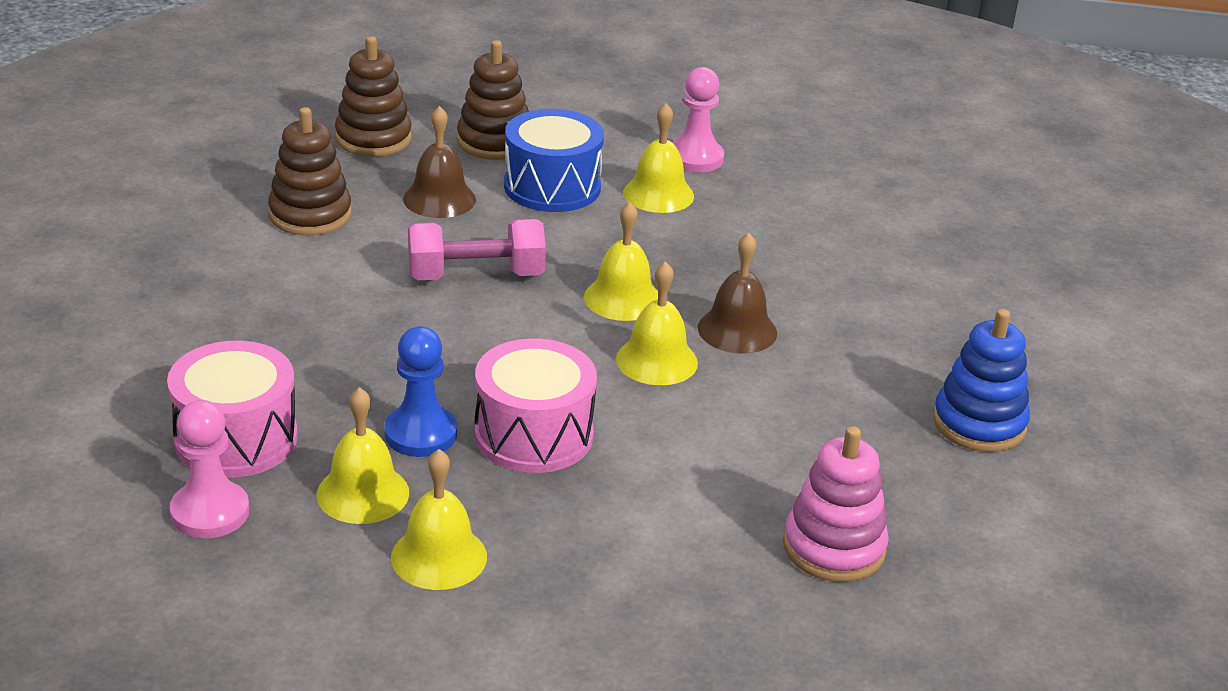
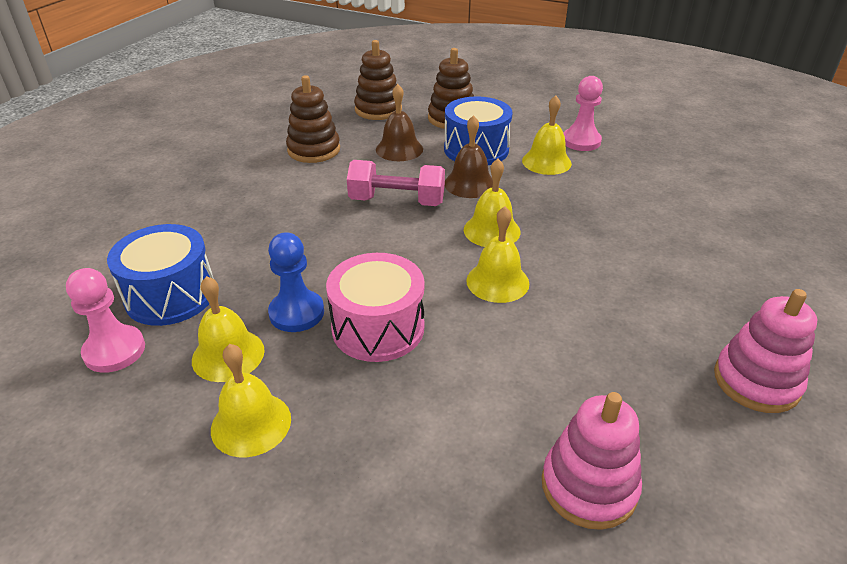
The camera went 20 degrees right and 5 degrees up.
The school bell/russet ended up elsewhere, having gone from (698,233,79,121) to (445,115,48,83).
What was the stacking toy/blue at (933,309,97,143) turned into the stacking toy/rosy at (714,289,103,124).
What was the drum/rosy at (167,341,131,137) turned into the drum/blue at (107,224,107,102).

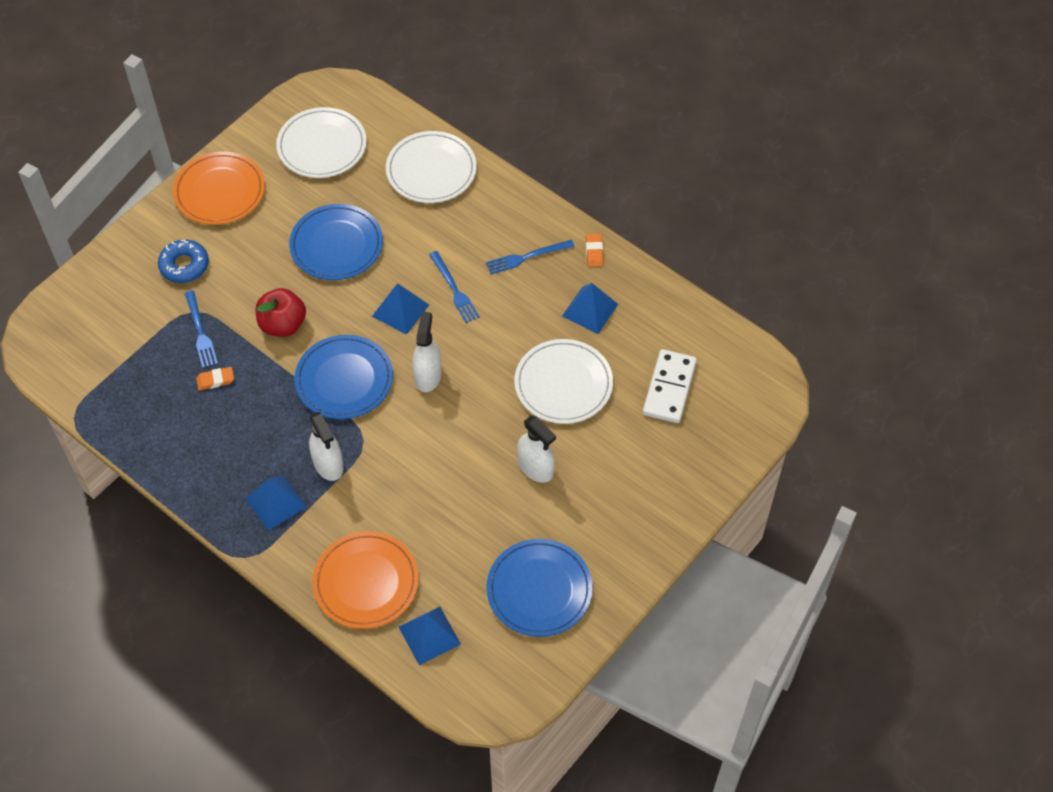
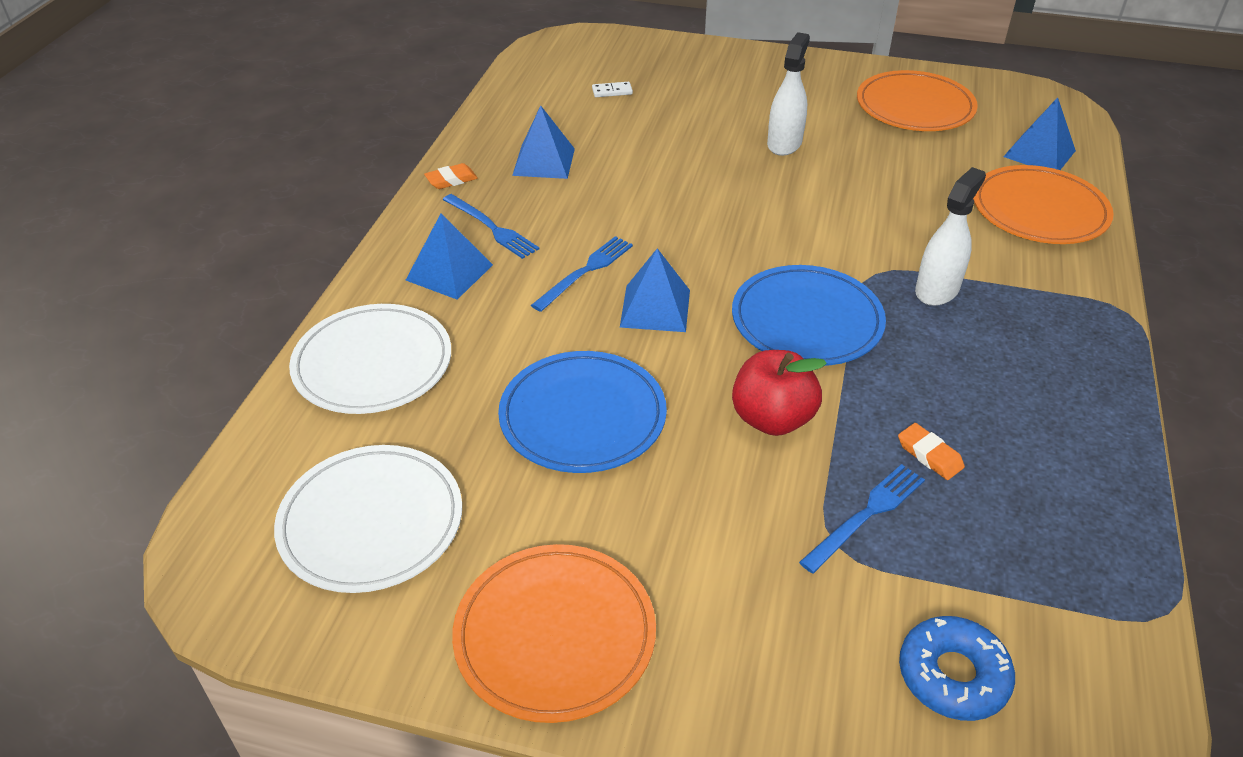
The camera went 115 degrees left and 15 degrees down.
The glazed donut/blue ended up elsewhere, having gone from (158,240,51,43) to (899,616,116,105).
The second view lost the spray cleaner/white at (412,312,30,80).
The second view lost the plate/white at (515,339,98,85).
The size of the domino tile/white at (643,349,54,74) changed by a factor of 0.43.
The pyramid/blue ended up elsewhere, having gone from (245,475,62,56) to (406,213,87,87).
What was the plate/blue at (487,539,106,98) turned into the plate/orange-coloured at (857,70,121,61).

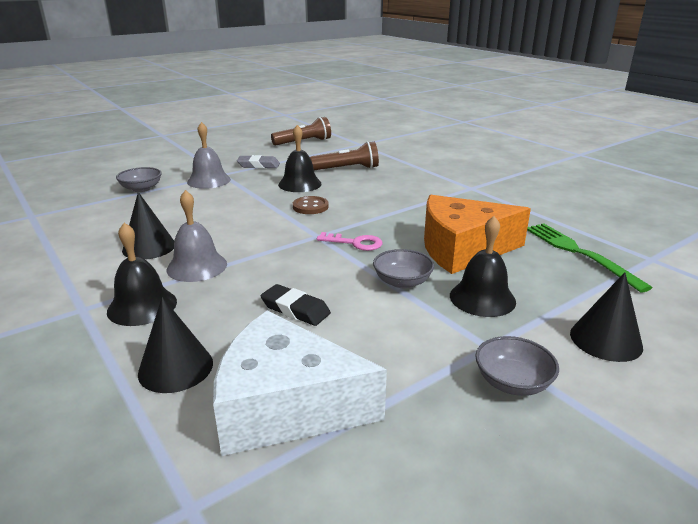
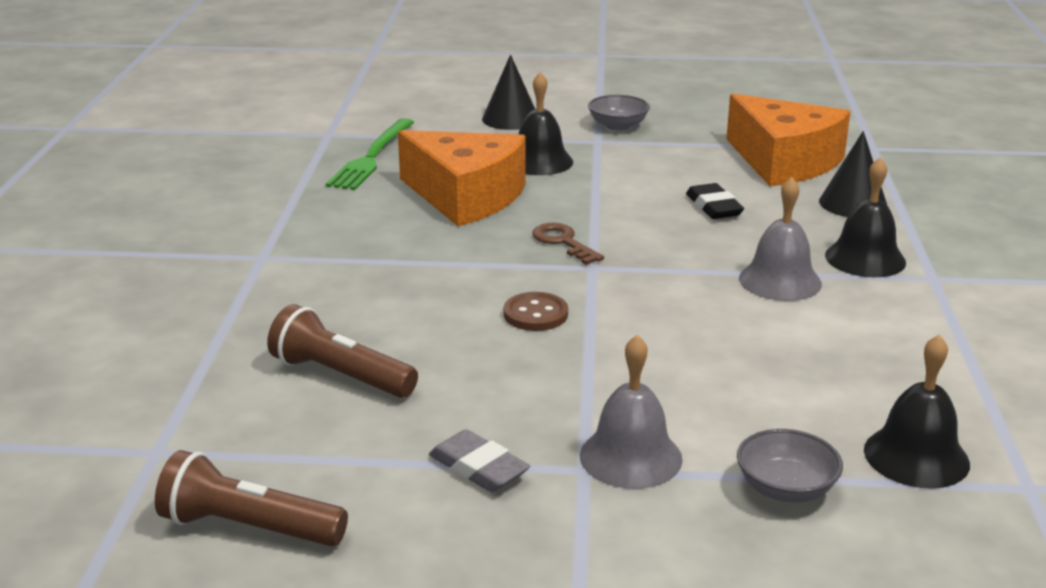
The camera went 140 degrees left and 0 degrees up.
The school bell/ebony ended up elsewhere, having gone from (278,125,43,67) to (864,335,106,154).
The second view lost the cone shape/ebony at (122,192,52,68).
What was the latchkey/rosy at (317,232,65,19) turned into the latchkey/russet at (532,223,72,42).
The second view lost the deep dish/gray at (373,249,61,39).
What was the piece of cheese/white at (213,311,174,145) turned into the piece of cheese/orange-coloured at (726,94,125,92).

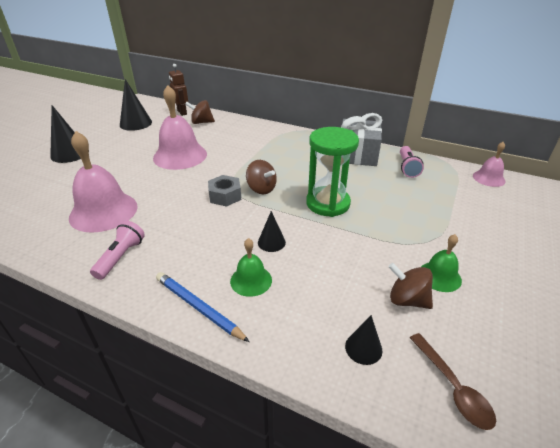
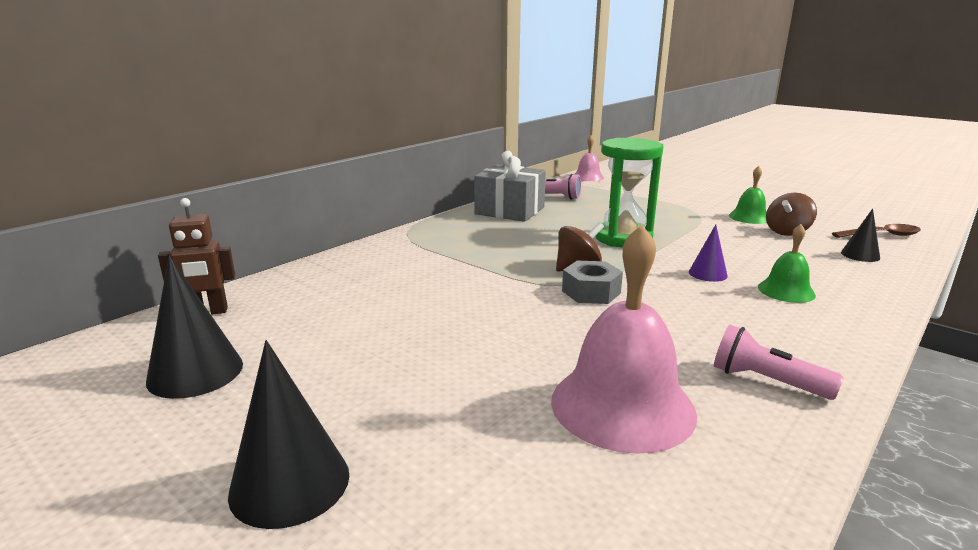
The camera went 75 degrees left and 15 degrees down.
The second view lost the school bell/rosy at (153,85,54,85).
The second view lost the whirligig/russet at (185,100,30,24).
What was the cone shape/ebony at (258,211,28,41) turned into the cone shape/royal purple at (689,224,39,58).
The second view lost the lead pencil/blue at (156,272,94,70).

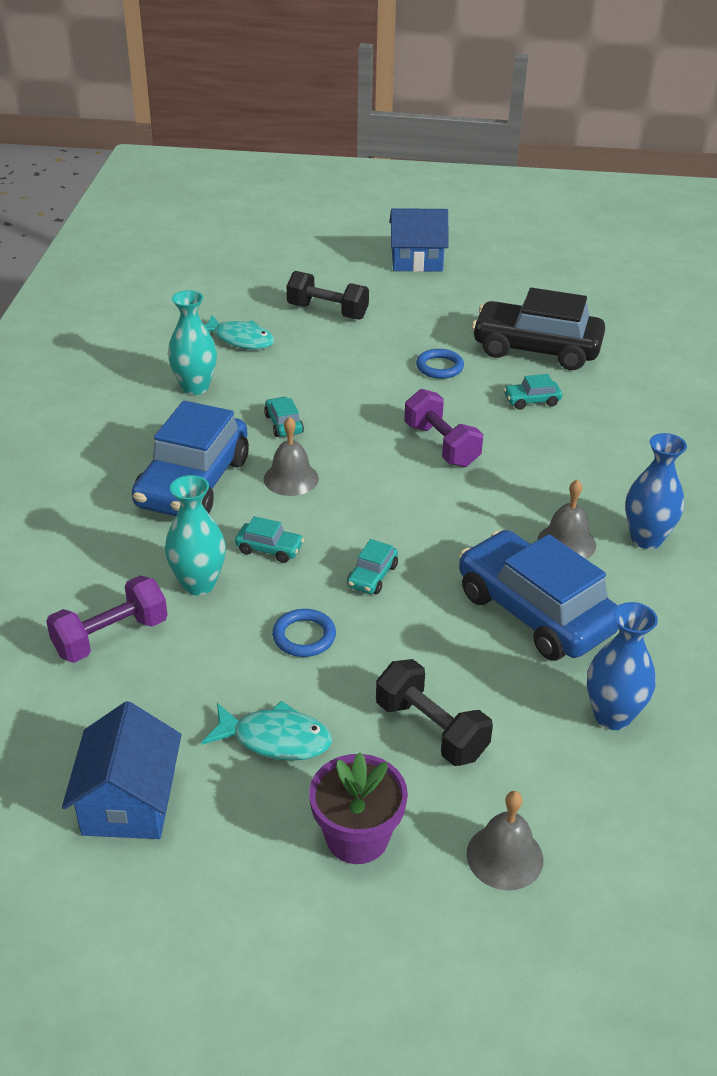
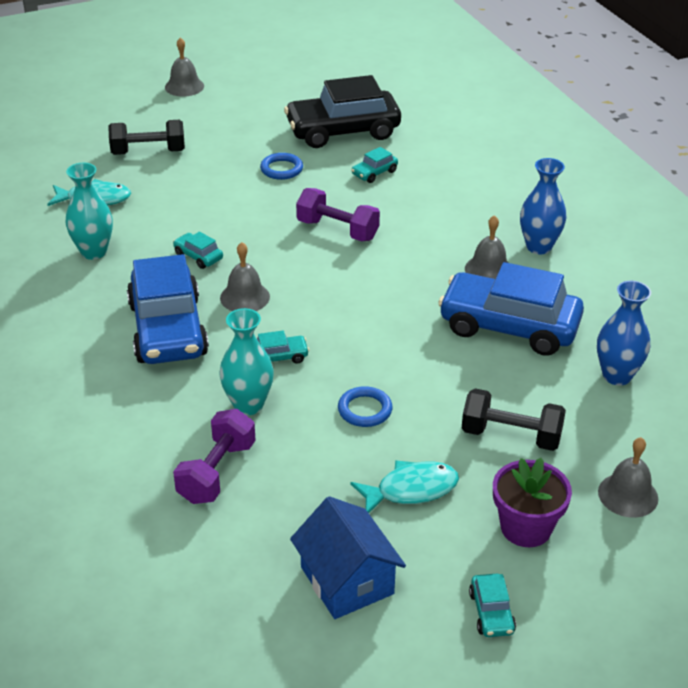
The camera went 30 degrees left and 0 degrees up.
Where the cottage/blue stood at (389,208,59,64), the school bell/gray came to stand at (165,37,39,60).
The car/turquoise ended up elsewhere, having gone from (347,539,51,55) to (469,574,47,63).

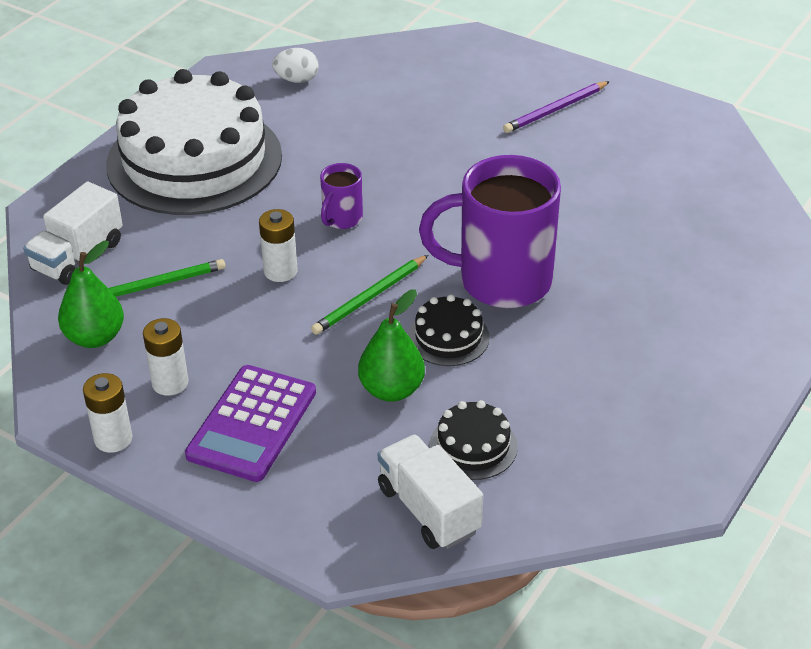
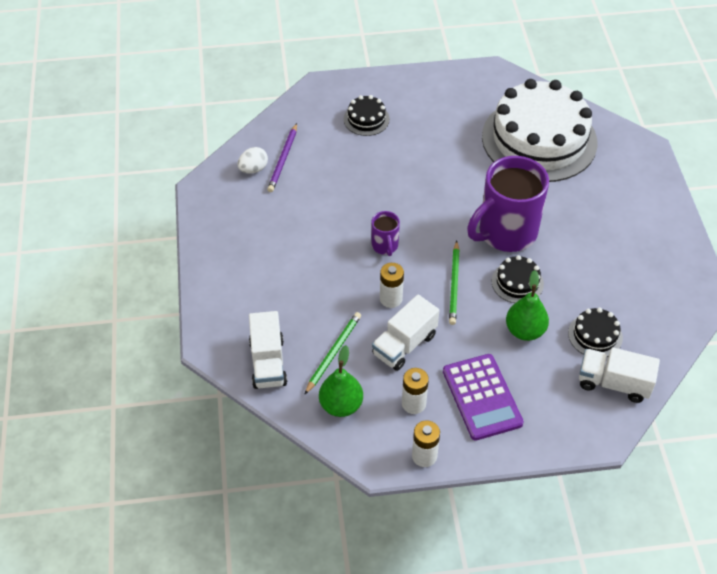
The camera went 40 degrees left and 10 degrees up.
The cake/white ended up elsewhere, having gone from (106,69,176,146) to (482,79,115,103).
The lead pencil/royal purple ended up elsewhere, having gone from (503,81,107,52) to (267,123,30,69).
The second view gained the cake/ebony at (344,95,46,41).
The second view gained the lorry/white at (372,295,67,76).

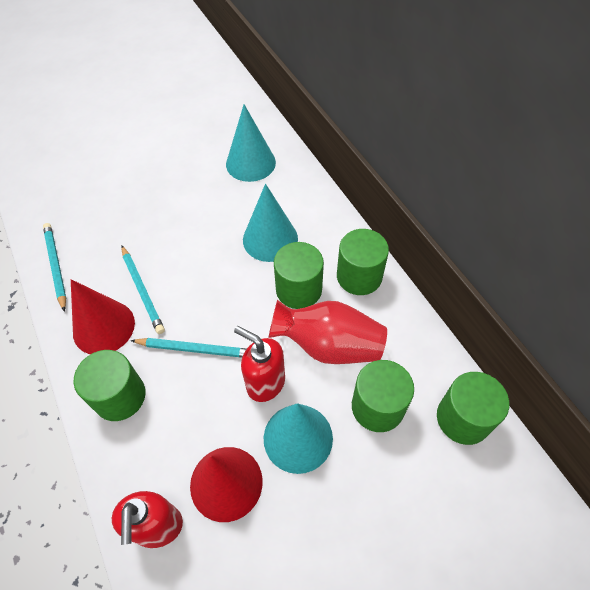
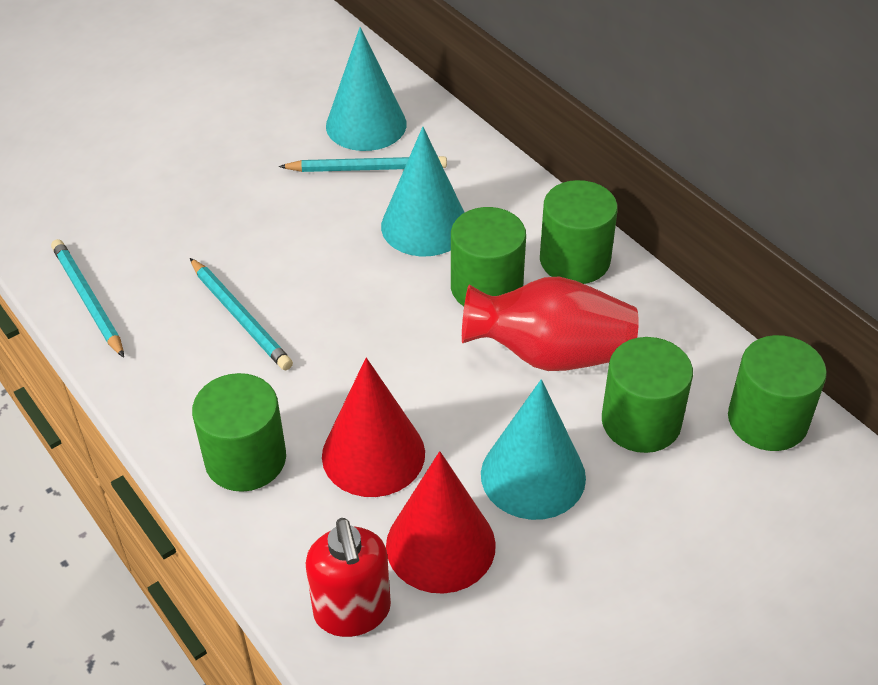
The camera went 10 degrees left and 10 degrees down.
The cone shape/scarlet ended up elsewhere, having gone from (71,279,64,75) to (322,358,103,139).
The second view lost the pump bottle/scarlet at (234,326,51,76).
The lead pencil/turquoise ended up elsewhere, having gone from (130,338,116,20) to (279,156,168,16).

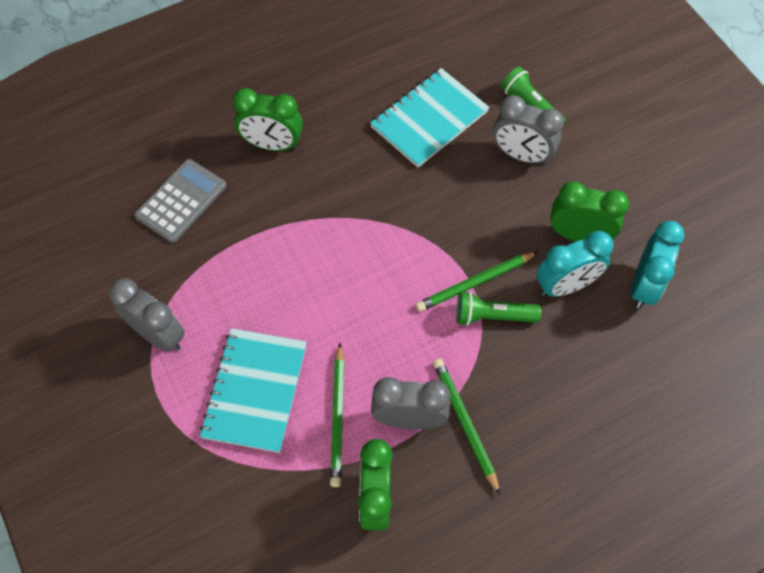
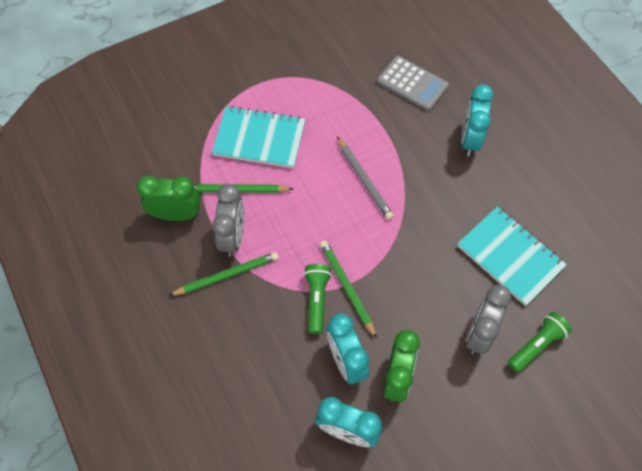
The camera went 90 degrees right and 0 degrees up.
What was the bedside clock/emerald at (232,88,71,63) turned into the bedside clock/turquoise at (461,84,32,72).
The second view lost the bedside clock/gray at (109,278,76,74).
The second view gained the lead pencil/gray at (337,137,57,83).

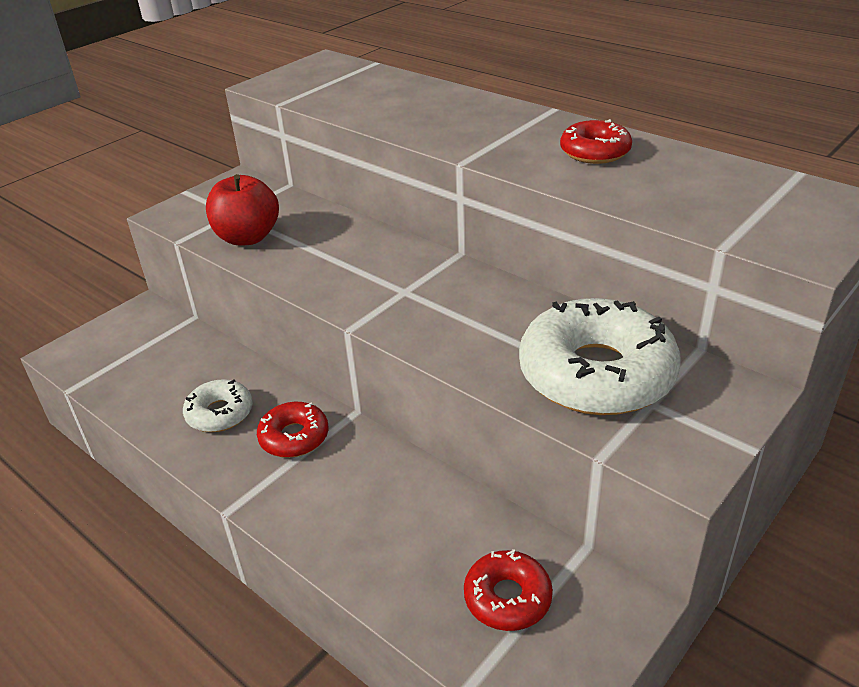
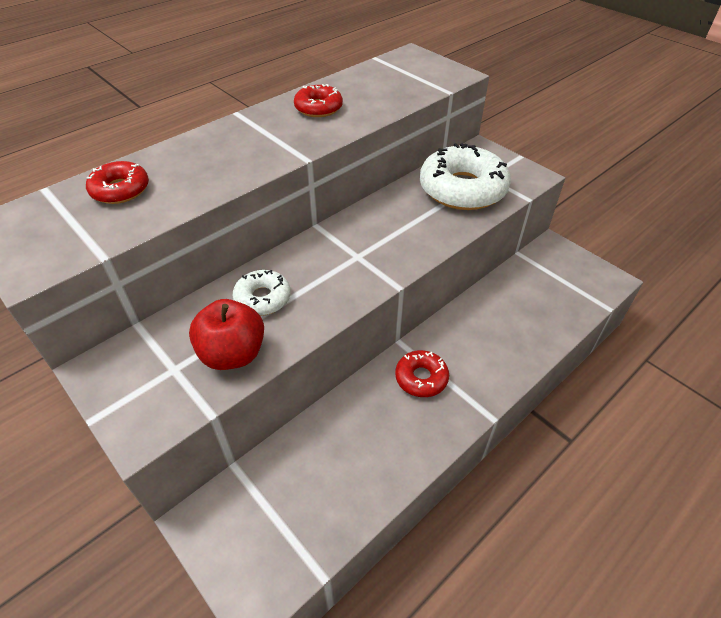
The camera went 85 degrees left and 10 degrees up.
The glazed donut/white ended up elsewhere, having gone from (183,379,70,53) to (233,270,58,46).
The glazed donut/scarlet ended up elsewhere, having gone from (464,549,89,82) to (86,161,63,43).

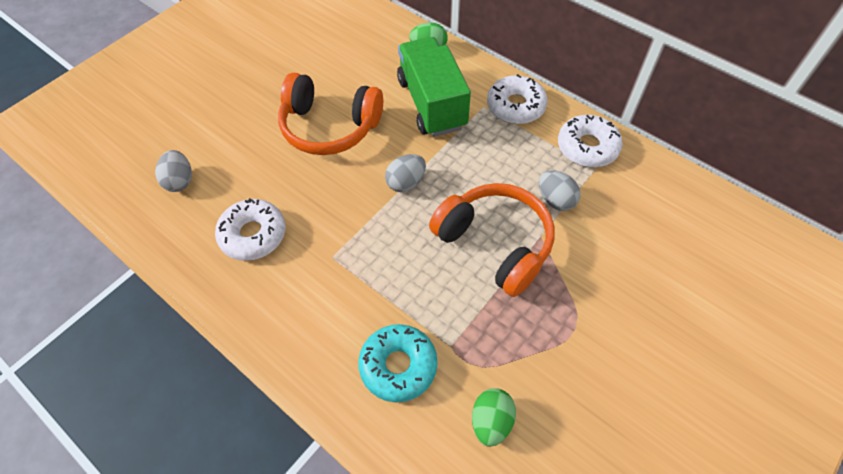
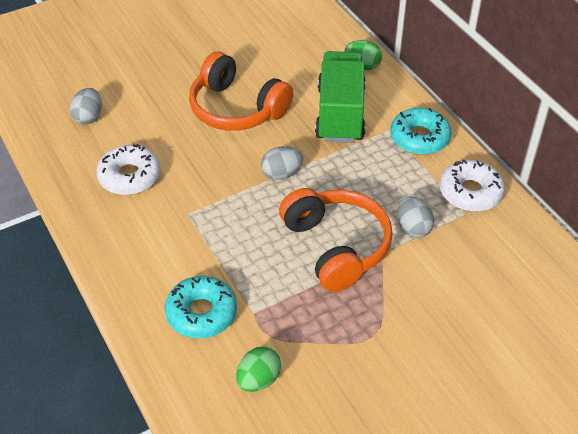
The camera went 20 degrees right and 10 degrees down.
What was the glazed donut/white at (487,74,60,50) turned into the glazed donut/turquoise at (390,108,62,47).

